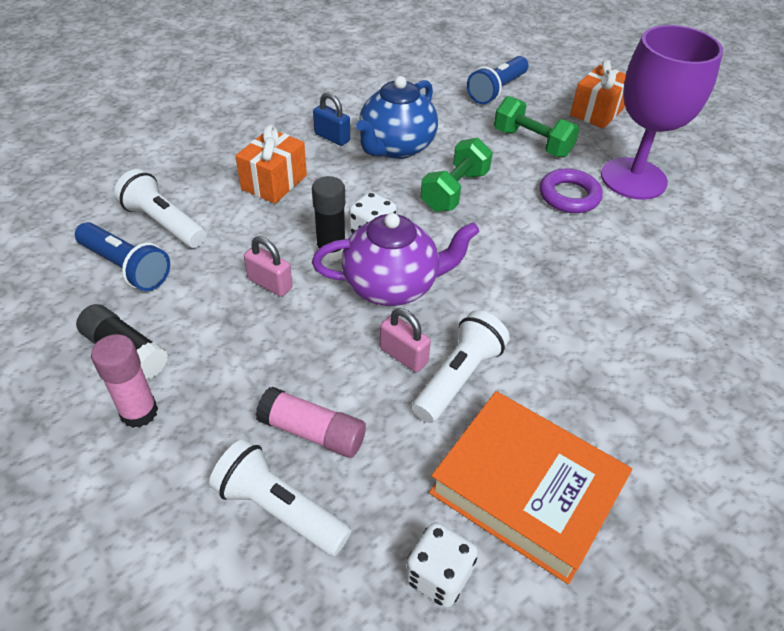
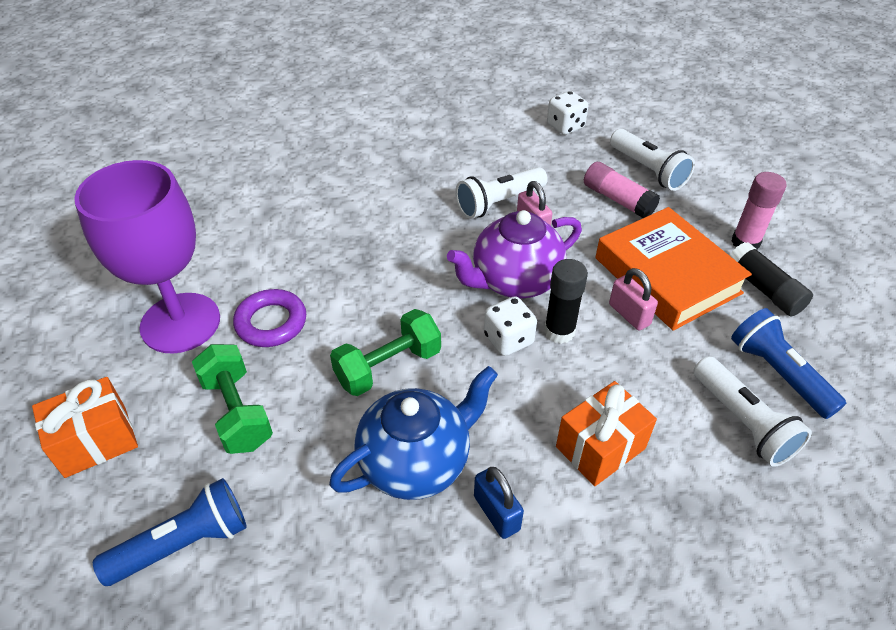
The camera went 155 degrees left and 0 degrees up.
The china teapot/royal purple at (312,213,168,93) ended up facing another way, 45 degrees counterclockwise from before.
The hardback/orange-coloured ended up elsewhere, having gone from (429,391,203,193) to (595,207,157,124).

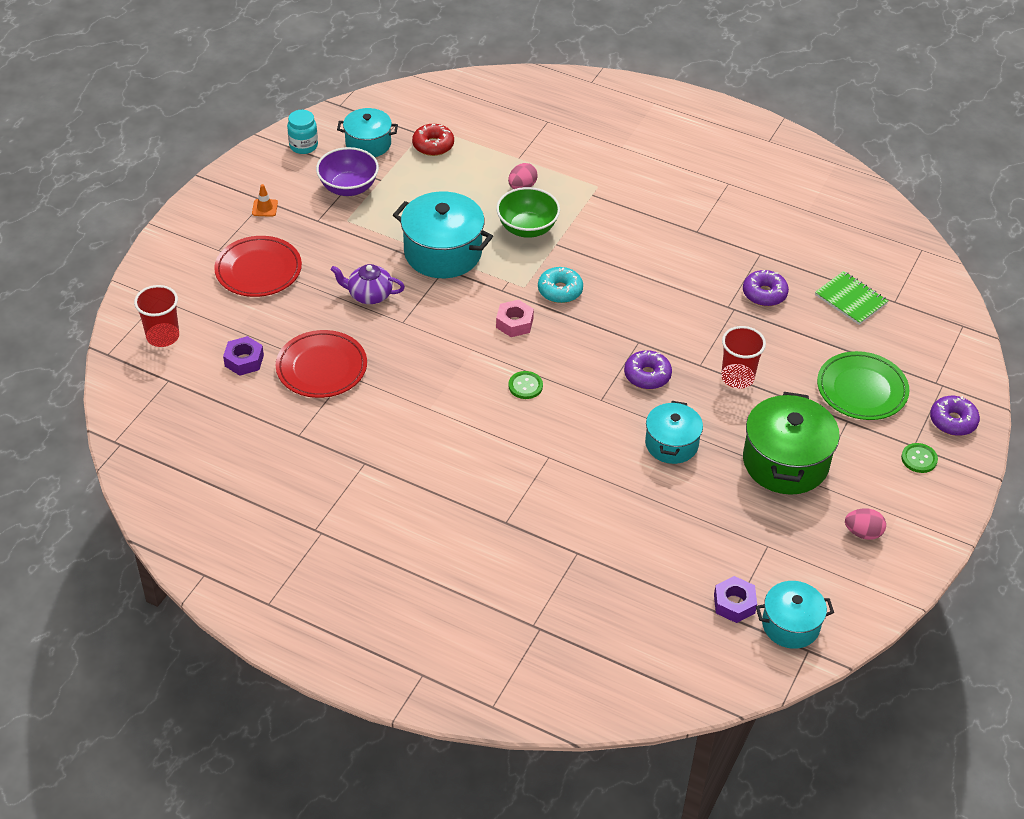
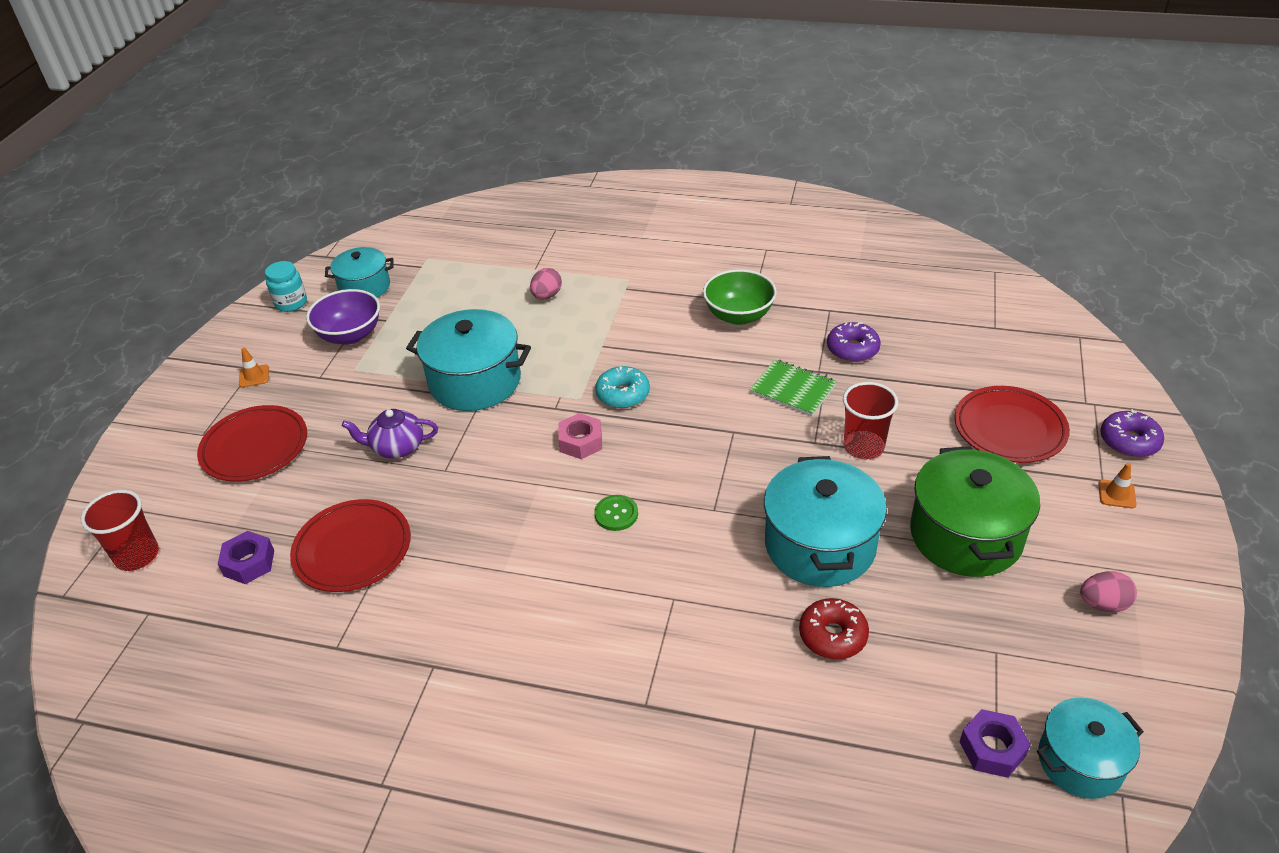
The camera went 10 degrees left and 5 degrees down.
The glazed donut/scarlet ended up elsewhere, having gone from (412,124,42,32) to (799,598,70,61).
The deep dish/emerald ended up elsewhere, having gone from (496,187,64,51) to (703,269,74,56).
The notepad/emerald ended up elsewhere, having gone from (815,271,73,54) to (750,359,87,57).
The second view lost the glazed donut/royal purple at (624,350,48,39).
What was the plate/emerald at (817,351,92,69) turned into the plate/scarlet at (954,386,116,77).
The size of the cooking pot/turquoise at (645,401,58,63) changed by a factor of 1.61.
Where the shirt button/emerald stood at (901,443,37,30), the road cone/orange-coloured came to stand at (1098,463,39,45).

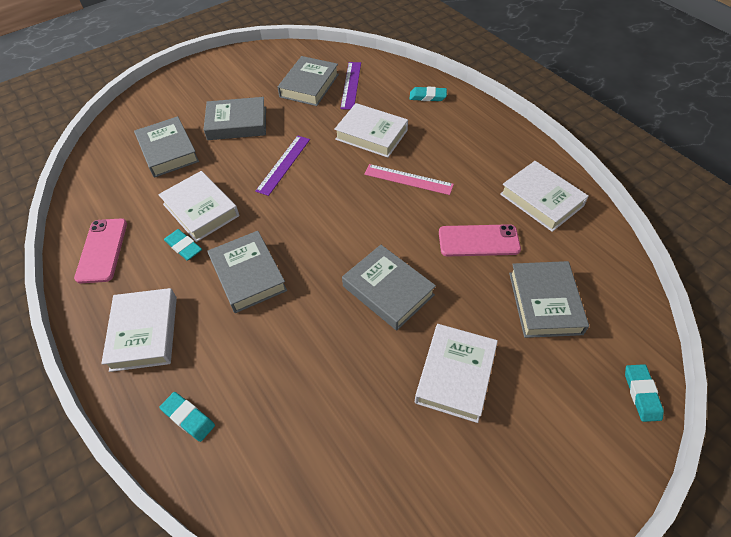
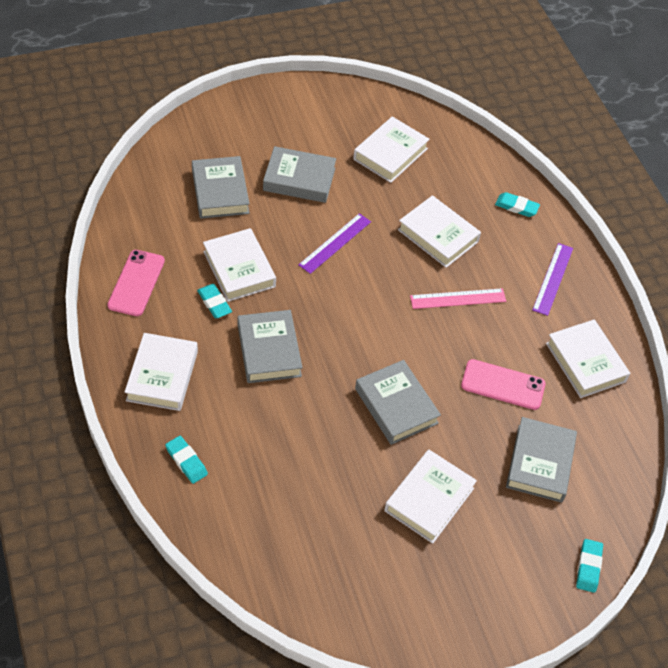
The camera went 10 degrees right and 0 degrees up.
What was the hardback/gray at (278,56,61,50) turned into the hardback/white at (353,116,77,67).
The ruler/royal purple ended up elsewhere, having gone from (340,62,21,48) to (532,243,41,73).
The ruler/rosy at (364,164,90,31) ended up facing another way, 45 degrees counterclockwise from before.

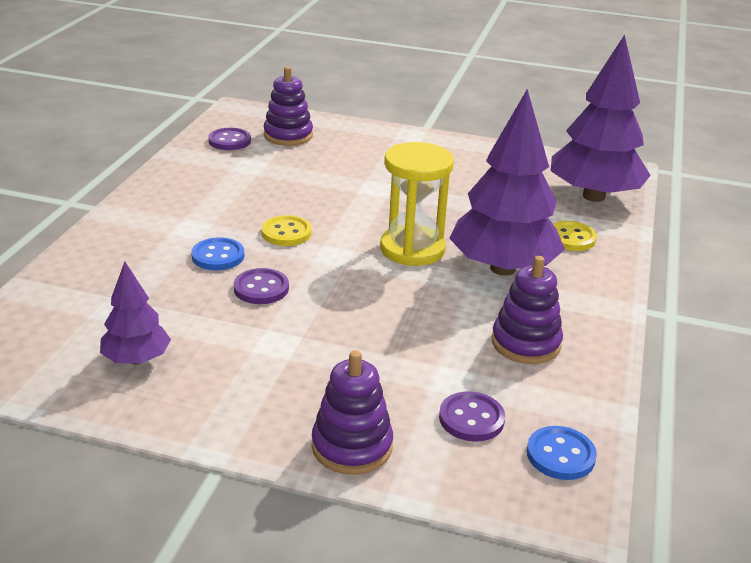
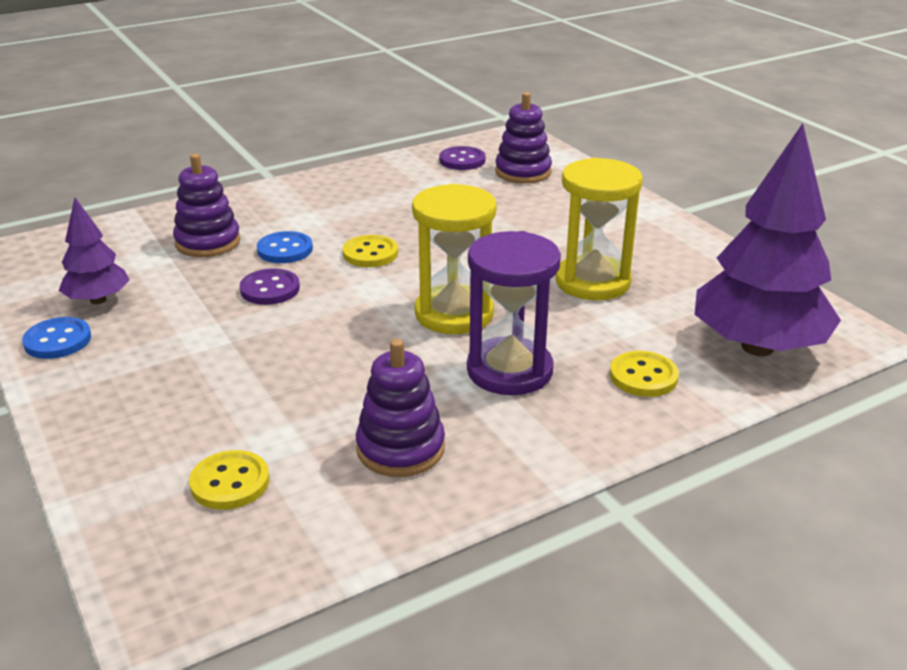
The camera went 45 degrees right and 0 degrees up.
Where the fir tree/royal purple stood at (449,89,116,187), the hourglass/royal purple came to stand at (467,231,94,164).
The stacking toy/royal purple ended up elsewhere, having gone from (312,350,81,125) to (173,154,67,103).
What was the shirt button/royal purple at (439,391,66,50) turned into the shirt button/golden at (189,450,80,60).
The shirt button/blue ended up elsewhere, having gone from (527,426,70,54) to (22,317,69,42).
The second view gained the hourglass/golden at (556,158,87,142).

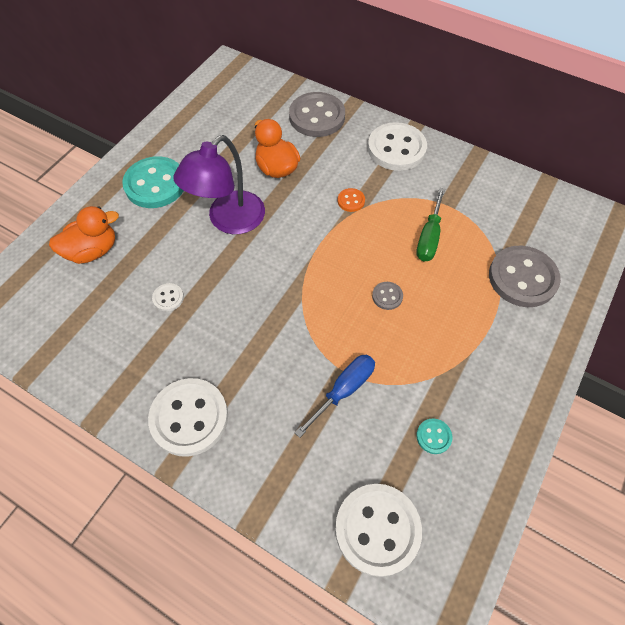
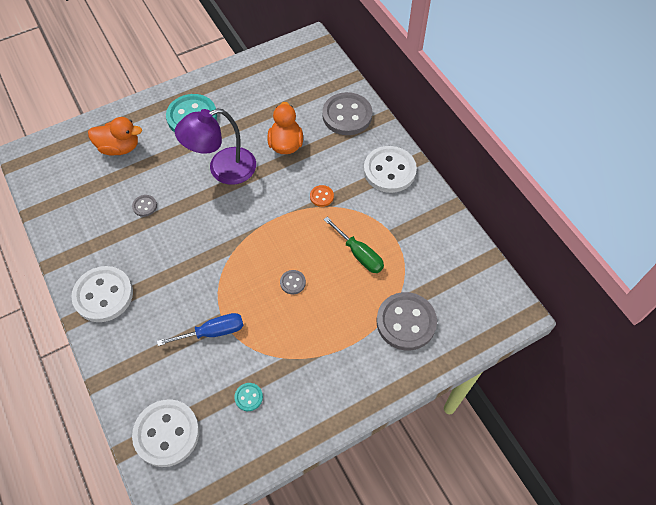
The camera went 30 degrees right and 0 degrees up.
The flat screwdriver/emerald at (416,188,29,73) ended up facing another way, 90 degrees counterclockwise from before.
What was the shirt button/white at (152,283,32,29) turned into the shirt button/gray at (132,195,25,22).

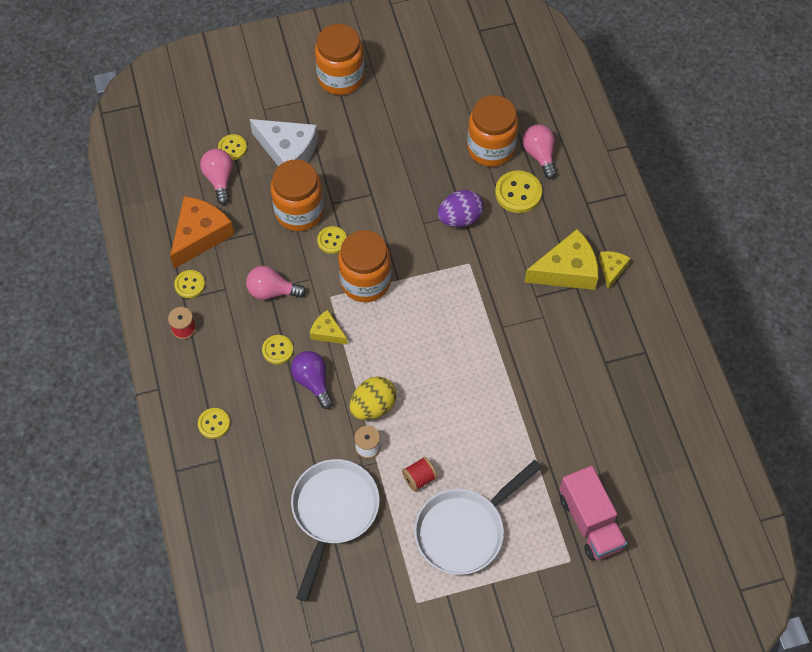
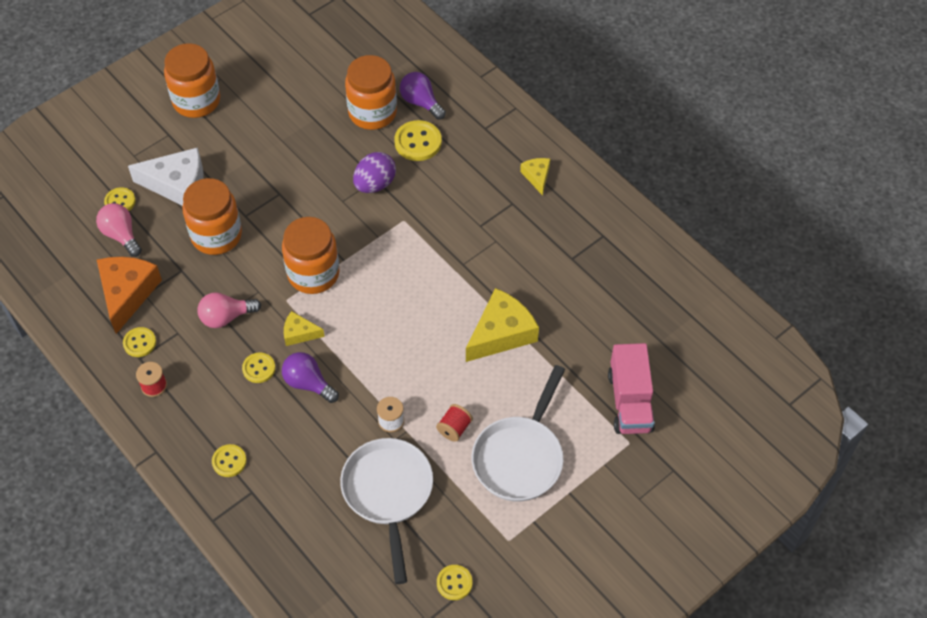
The camera went 25 degrees left and 5 degrees down.
What was the lightbulb/rosy at (523,125,34,54) turned into the lightbulb/royal purple at (400,72,46,48).
The shirt button/golden ended up elsewhere, having gone from (317,226,30,28) to (437,565,35,35).
The piece of cheese/golden ended up elsewhere, having gone from (524,229,74,61) to (466,288,73,74).
The second view lost the egg shape/golden at (350,377,46,43).
The lorry/rosy at (560,466,67,95) ended up facing another way, 45 degrees clockwise from before.

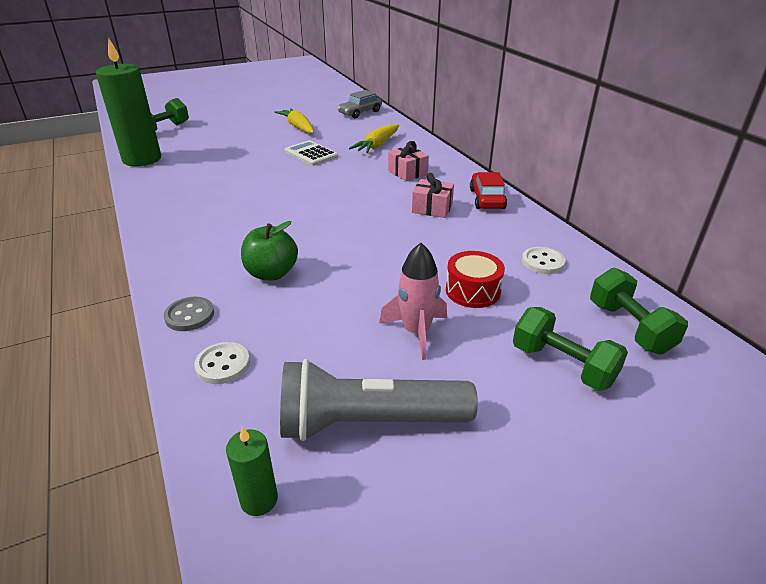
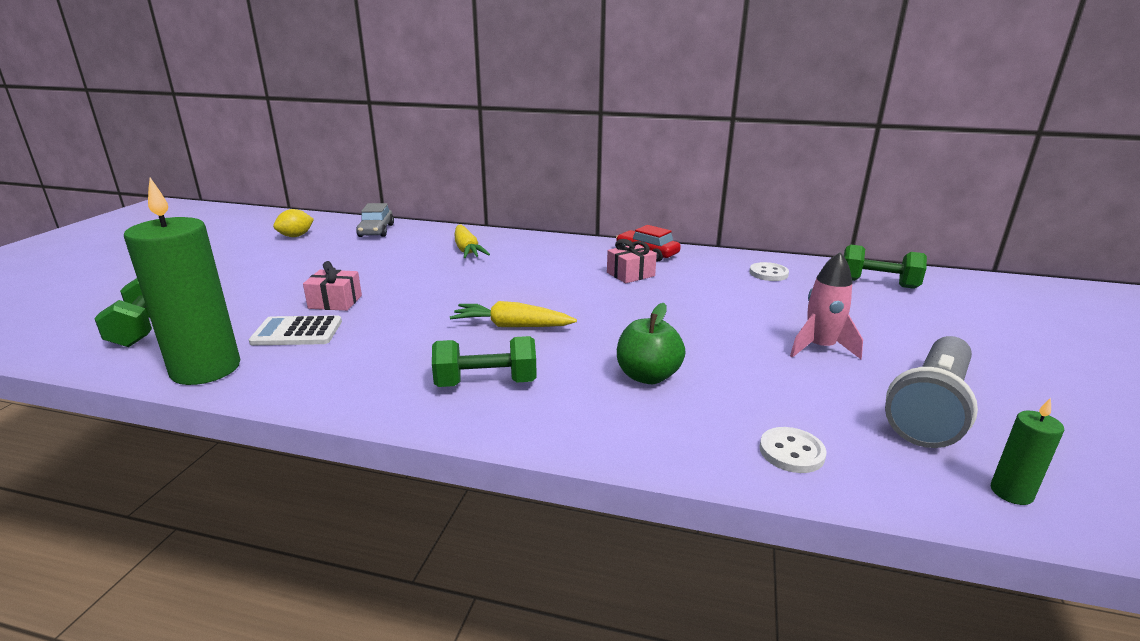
The camera went 50 degrees left and 10 degrees down.
The carrot/golden ended up elsewhere, having gone from (275,108,39,26) to (450,301,127,26).
The calculator/white ended up elsewhere, having gone from (285,140,53,26) to (249,315,93,30).
The wrapped gift/rosy ended up elsewhere, having gone from (388,141,41,40) to (303,261,59,50).
The second view lost the drum/scarlet at (446,251,59,57).
The second view lost the shirt button/gray at (164,297,50,34).
The free weight/emerald ended up elsewhere, having gone from (513,307,115,84) to (432,336,105,51).
The second view gained the toy lemon/golden at (273,209,41,28).

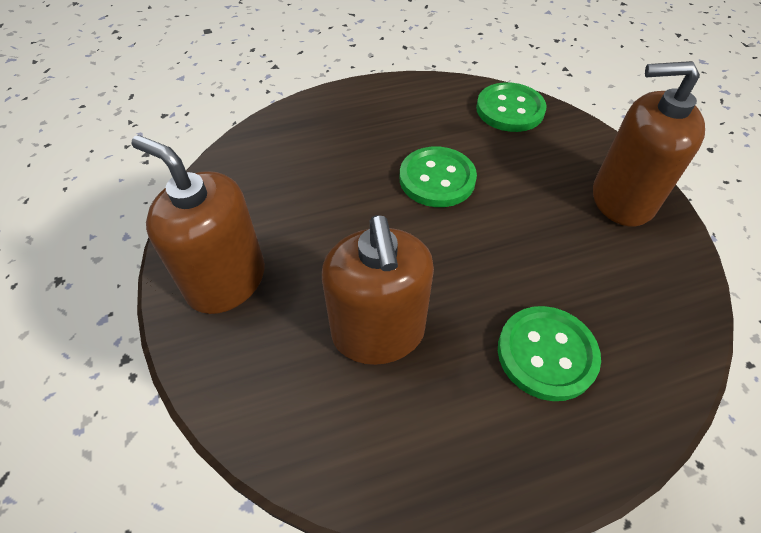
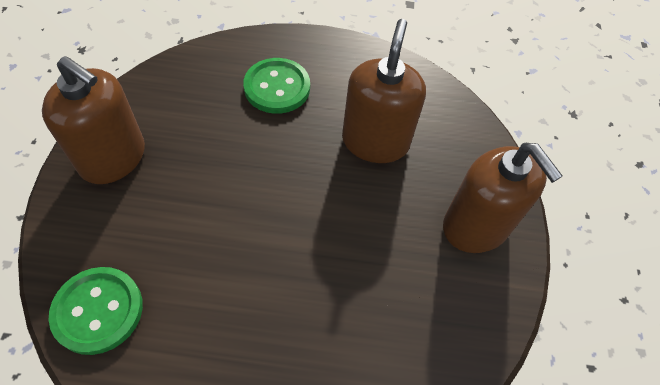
The camera went 160 degrees left and 5 degrees up.
The second view lost the shirt button/emerald at (400,147,77,60).

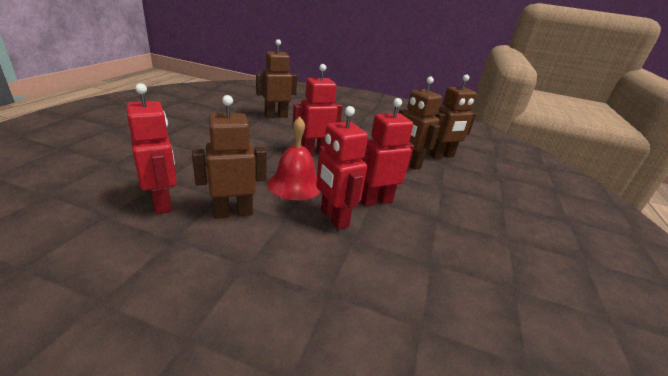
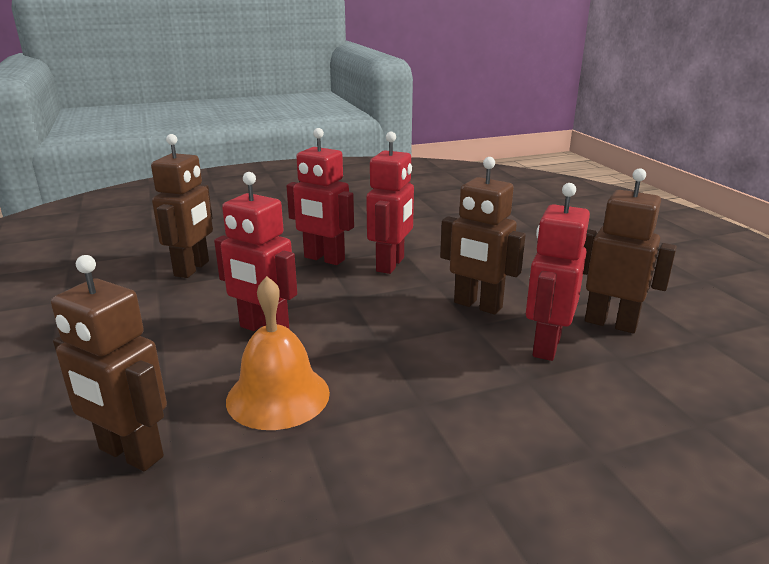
The camera went 125 degrees left and 5 degrees down.
The toy robot/russet ended up elsewhere, having gone from (429,75,48,84) to (583,168,94,165).
The second view lost the school bell/scarlet at (268,116,53,84).
The second view gained the school bell/orange-coloured at (226,276,104,154).

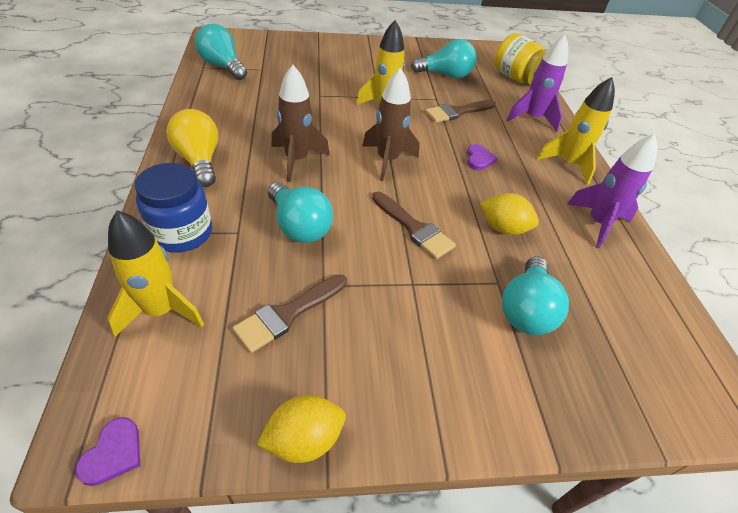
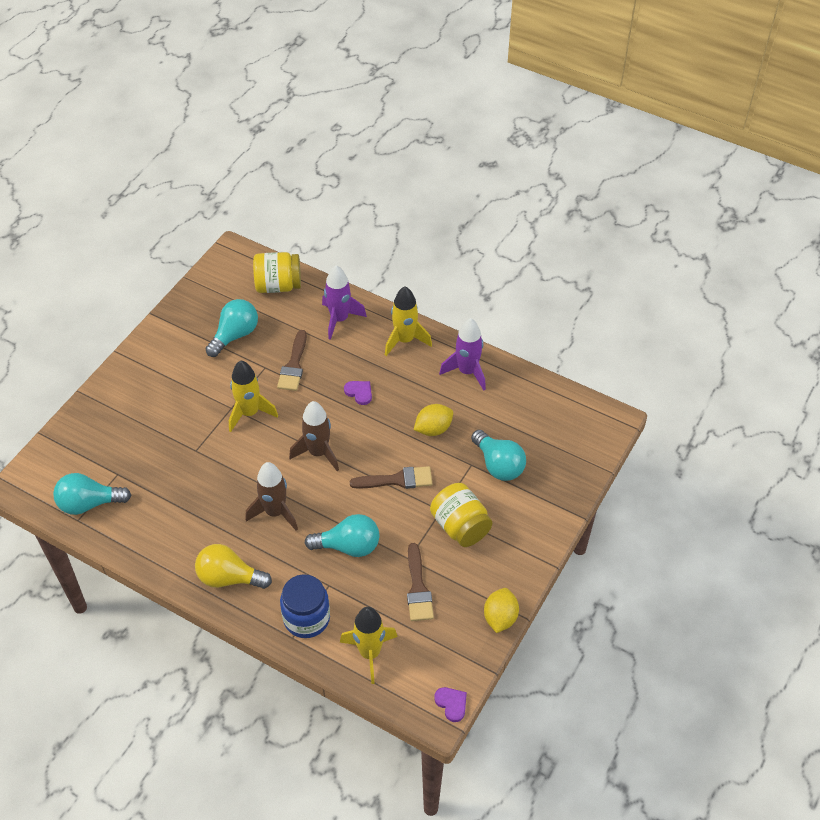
The camera went 50 degrees left and 5 degrees up.
The second view gained the jar/golden at (430,483,62,64).

